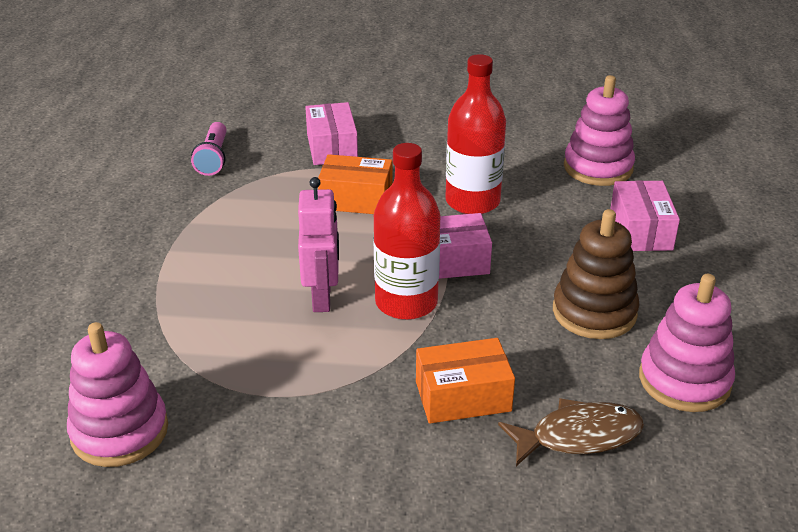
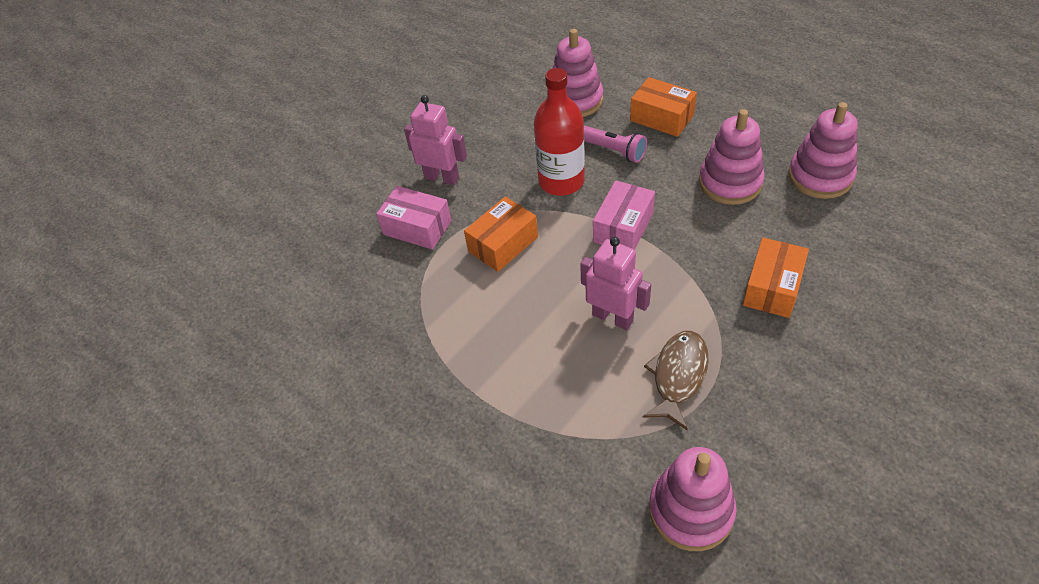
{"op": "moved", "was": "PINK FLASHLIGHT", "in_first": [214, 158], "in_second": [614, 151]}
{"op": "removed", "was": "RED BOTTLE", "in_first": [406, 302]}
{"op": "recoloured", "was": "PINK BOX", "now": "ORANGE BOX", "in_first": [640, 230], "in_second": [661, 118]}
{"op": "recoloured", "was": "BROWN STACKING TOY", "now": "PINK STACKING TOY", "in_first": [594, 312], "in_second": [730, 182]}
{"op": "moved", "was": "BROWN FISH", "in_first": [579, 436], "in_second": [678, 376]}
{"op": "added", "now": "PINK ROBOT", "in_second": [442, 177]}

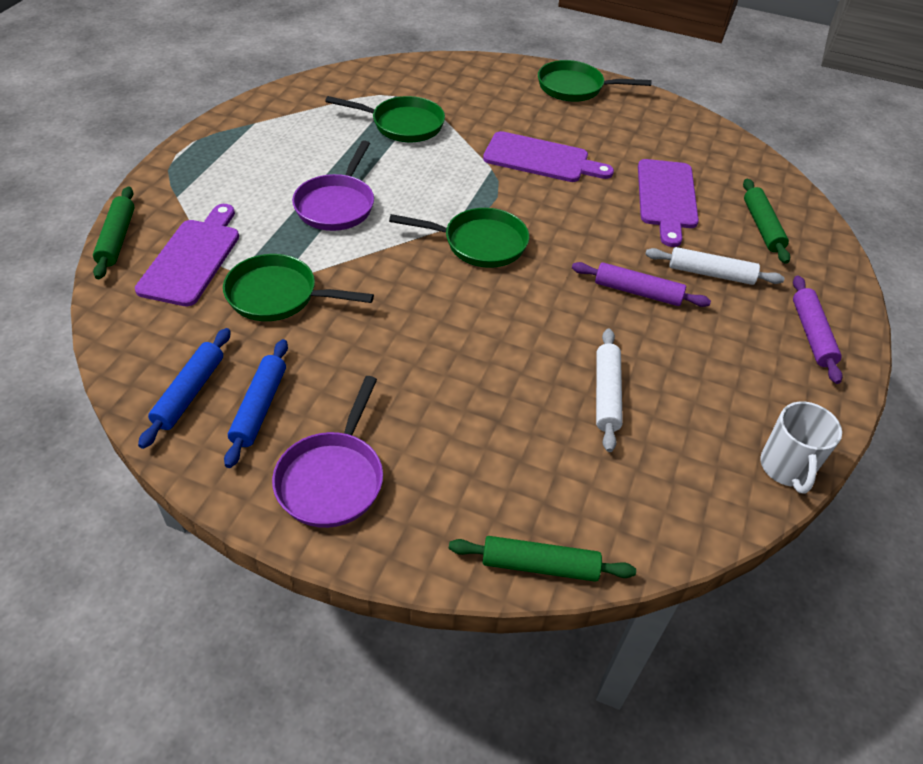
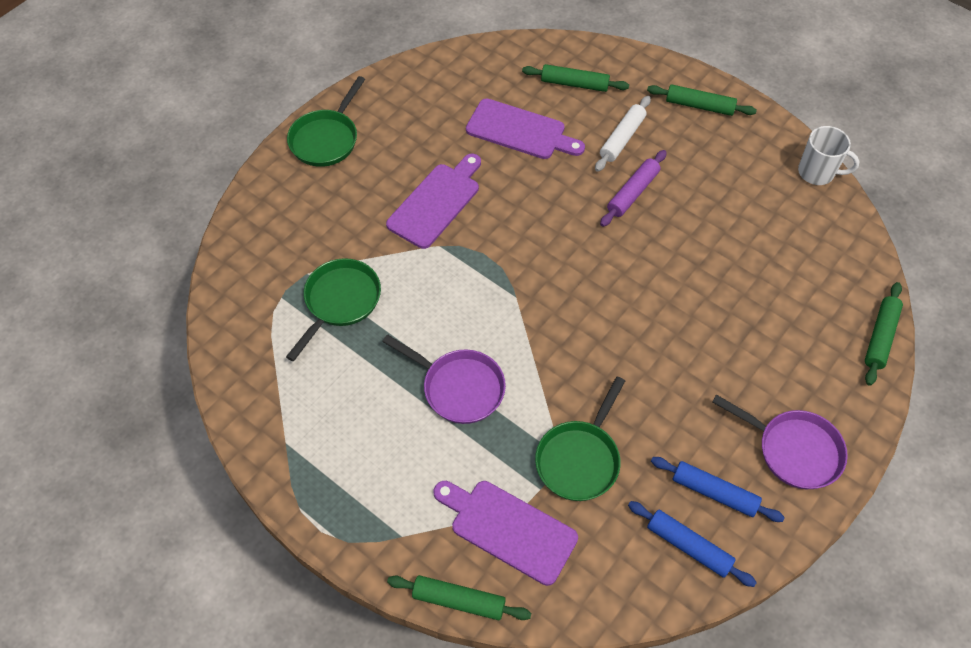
{"op": "removed", "was": "GREEN PAN", "in_first": [479, 243]}
{"op": "recoloured", "was": "PURPLE ROLLING PIN", "now": "GREEN ROLLING PIN", "in_first": [812, 334], "in_second": [699, 106]}
{"op": "removed", "was": "WHITE ROLLING PIN", "in_first": [606, 394]}

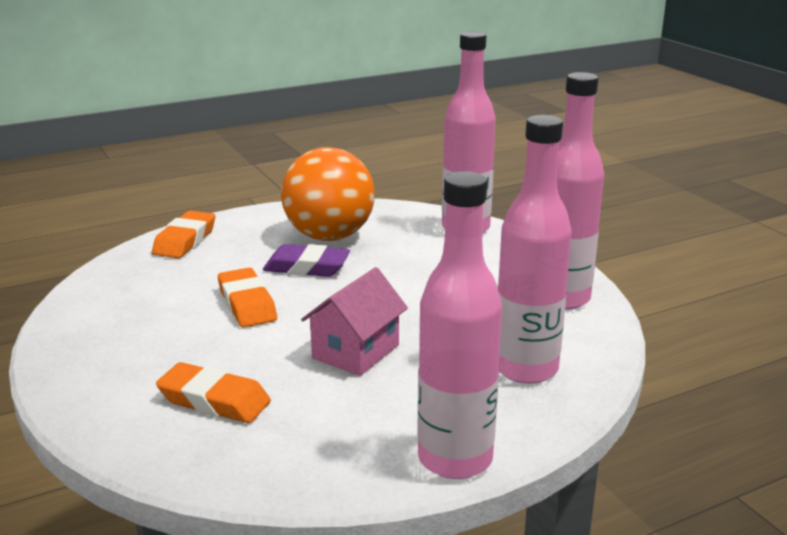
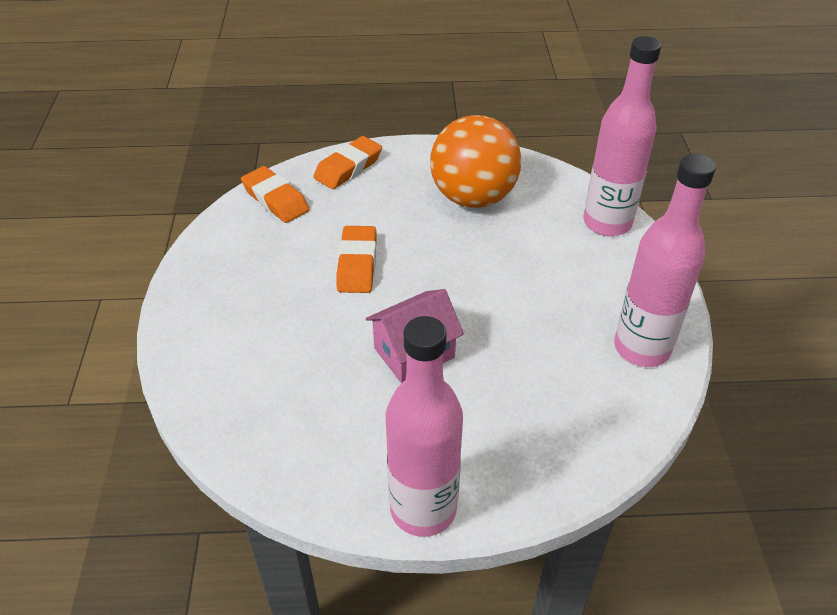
{"op": "removed", "was": "PINK BOTTLE", "in_first": [525, 369]}
{"op": "removed", "was": "PURPLE ERASER", "in_first": [307, 267]}
{"op": "moved", "was": "ORANGE ERASER", "in_first": [214, 401], "in_second": [275, 199]}

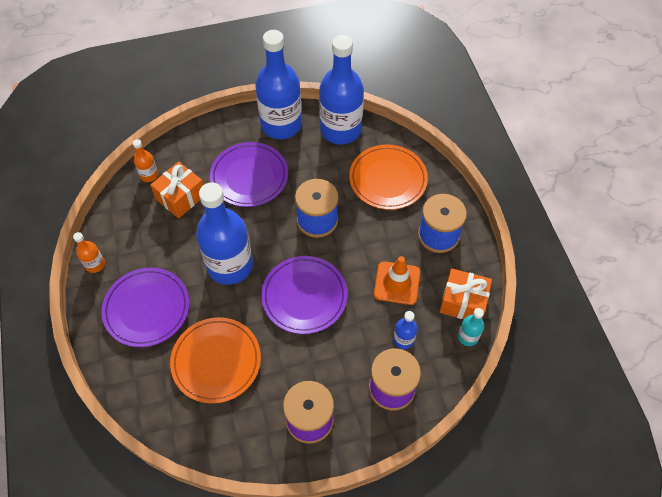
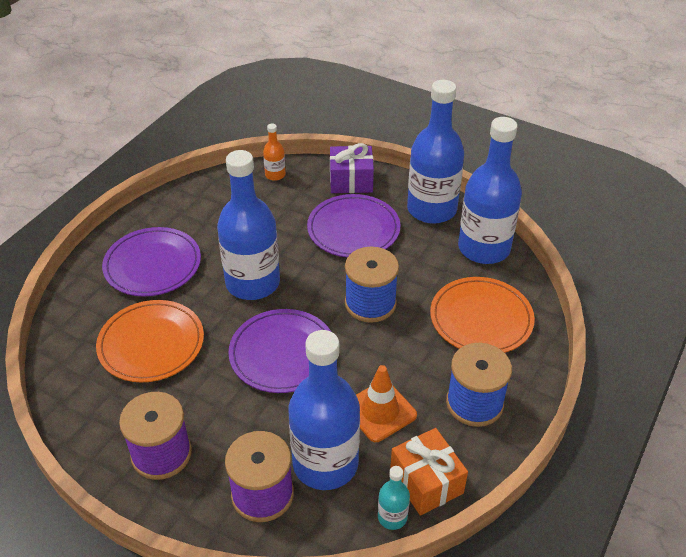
{"op": "removed", "was": "ORANGE GIFT", "in_first": [181, 197]}
{"op": "removed", "was": "ORANGE BOTTLE", "in_first": [95, 264]}
{"op": "resized", "was": "BLUE BOTTLE", "in_first": [403, 339], "in_second": [325, 463], "ratio": 2.32}
{"op": "added", "now": "PURPLE GIFT", "in_second": [351, 181]}

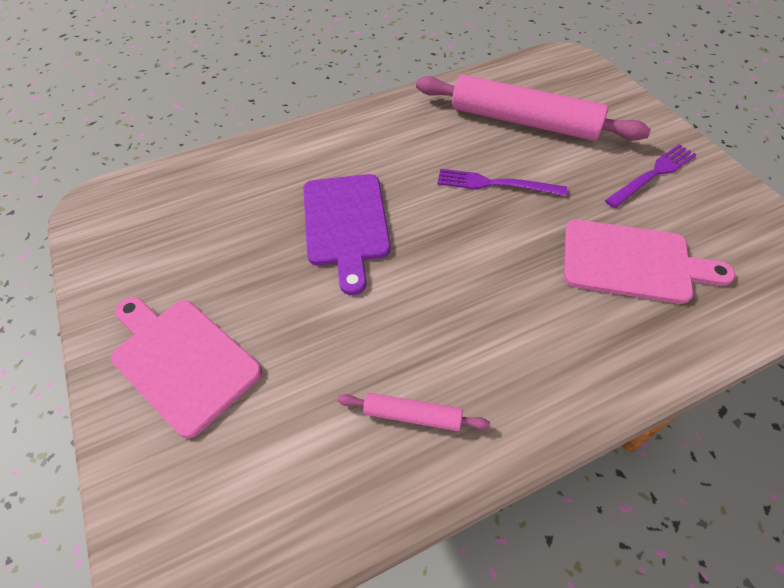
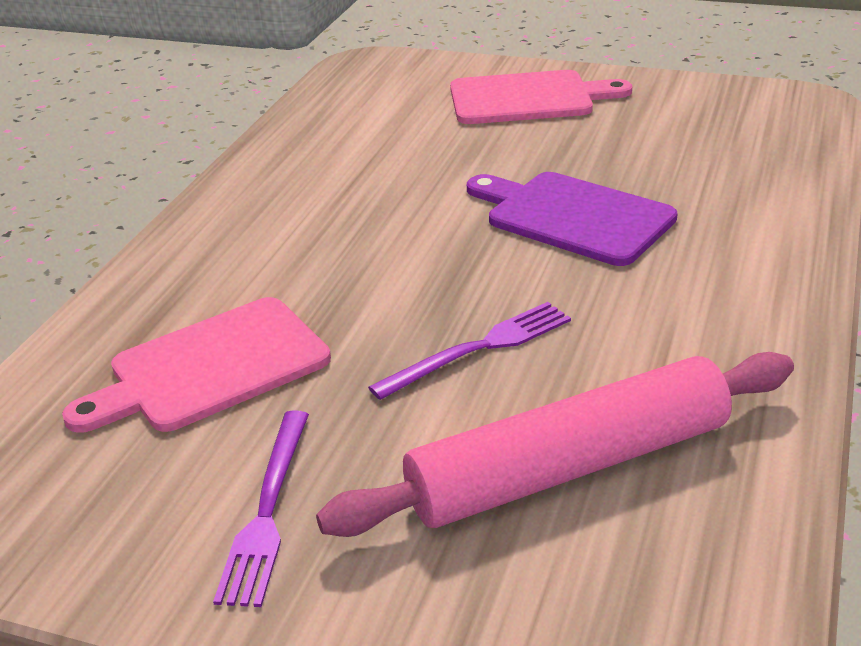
{"op": "removed", "was": "PINK ROLLING PIN", "in_first": [412, 415]}

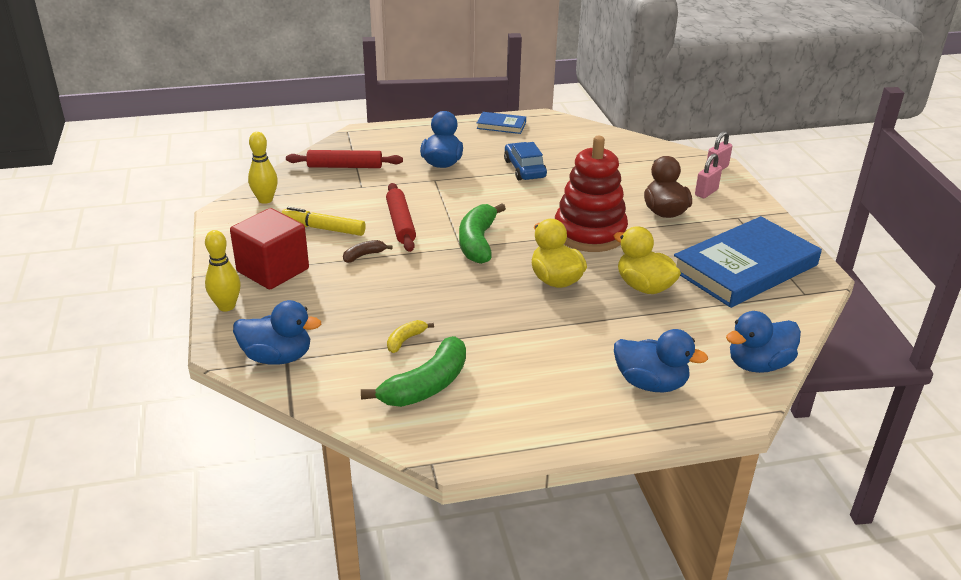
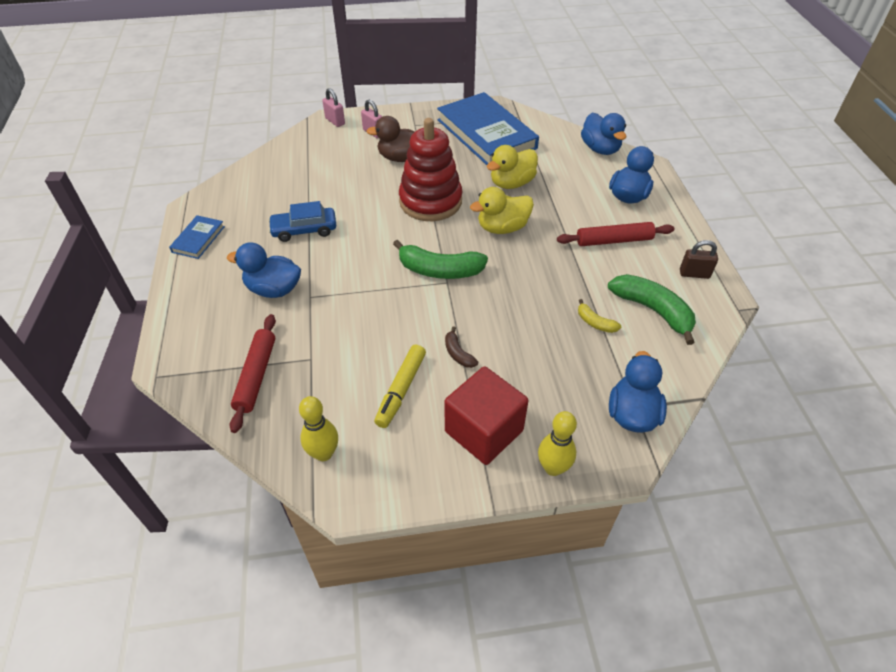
{"op": "moved", "was": "RED ROLLING PIN", "in_first": [400, 223], "in_second": [614, 240]}
{"op": "added", "now": "BROWN PADLOCK", "in_second": [694, 274]}

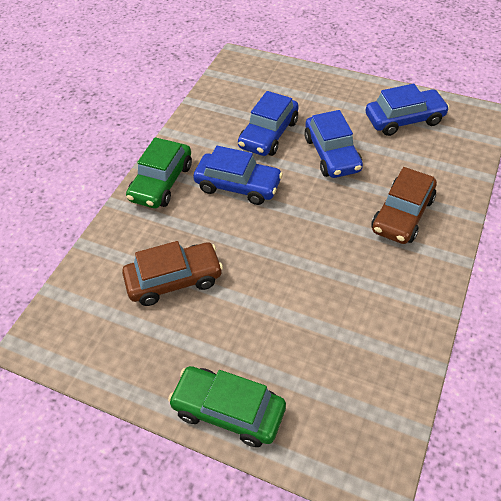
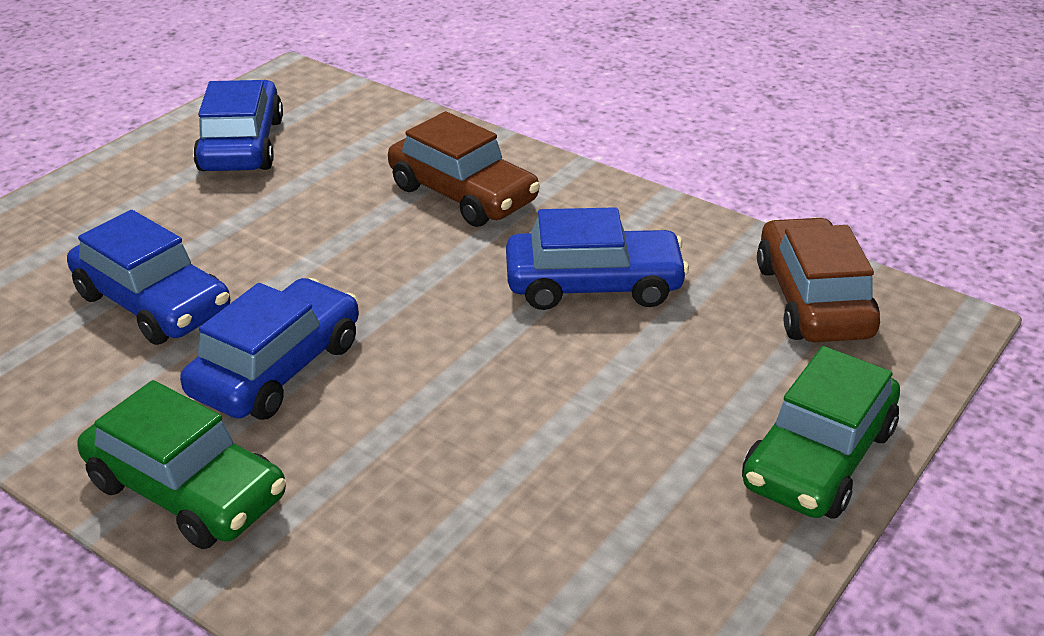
{"op": "moved", "was": "BLUE CAR", "in_first": [332, 154], "in_second": [593, 285]}
{"op": "moved", "was": "BROWN CAR", "in_first": [174, 280], "in_second": [813, 300]}

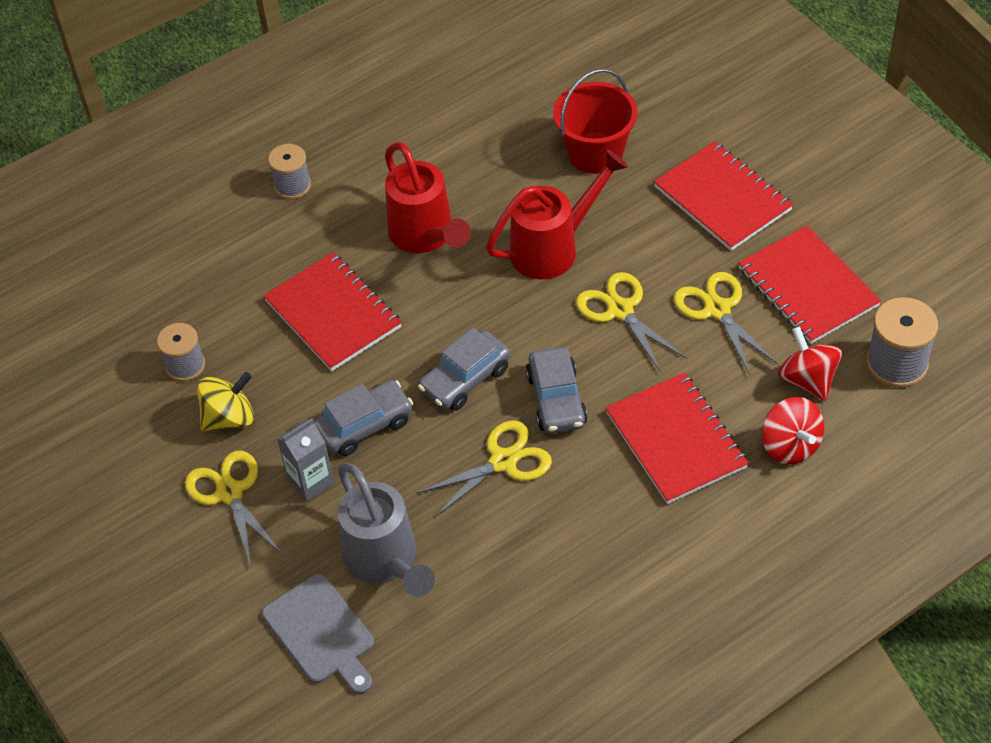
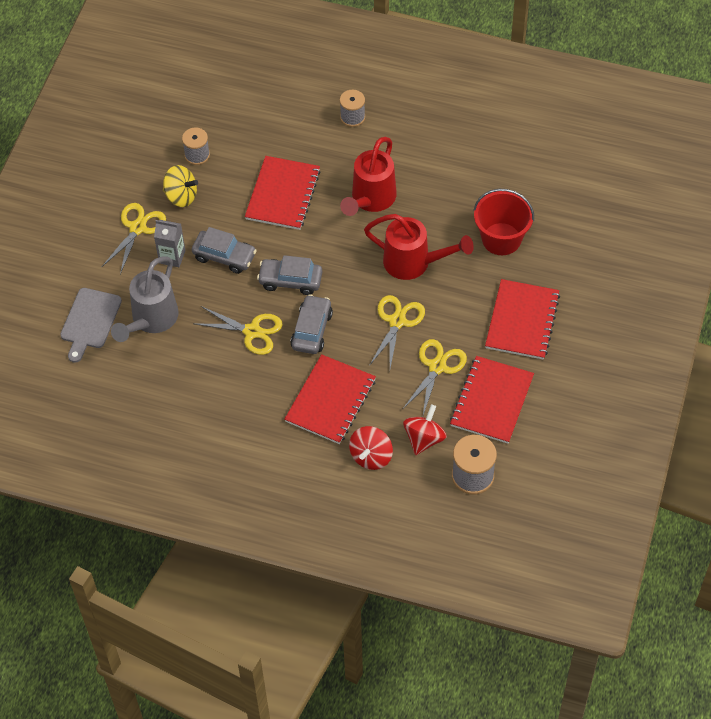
{"op": "turned", "was": "GREY CAR", "in_first": [556, 399], "in_second": [311, 330], "clockwise": 150}

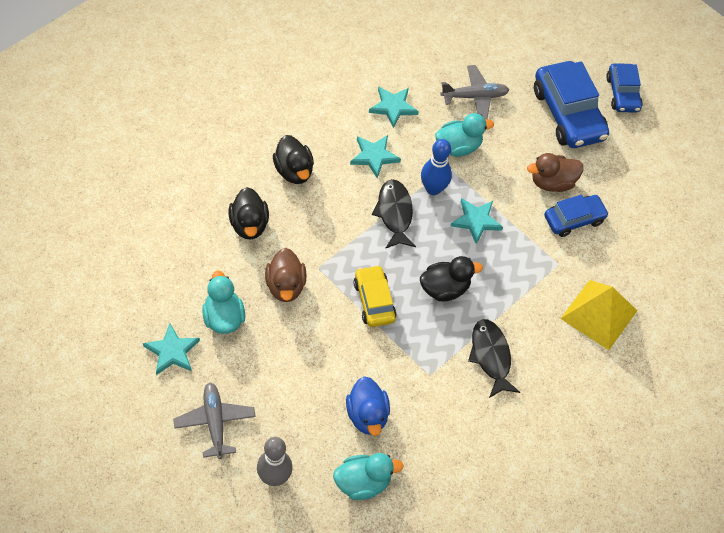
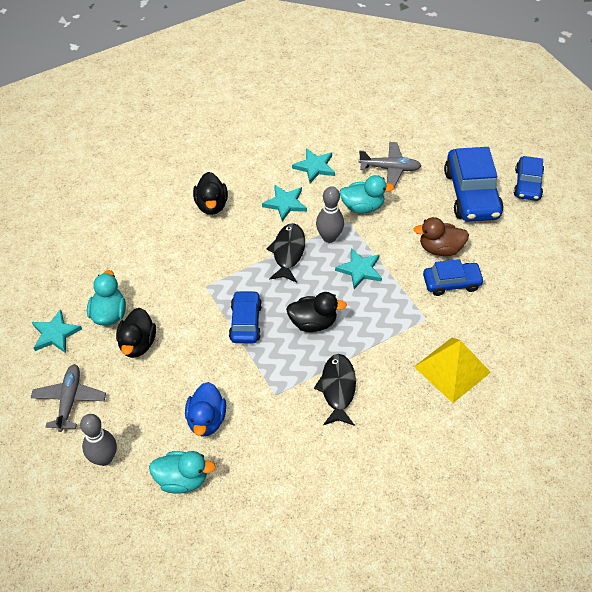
{"op": "recoloured", "was": "BLUE BOWLING PIN", "now": "GREY BOWLING PIN", "in_first": [433, 189], "in_second": [329, 237]}
{"op": "moved", "was": "BLACK DUCK", "in_first": [249, 225], "in_second": [137, 344]}
{"op": "removed", "was": "BROWN DUCK", "in_first": [285, 286]}
{"op": "recoloured", "was": "YELLOW CAR", "now": "BLUE CAR", "in_first": [374, 301], "in_second": [245, 322]}

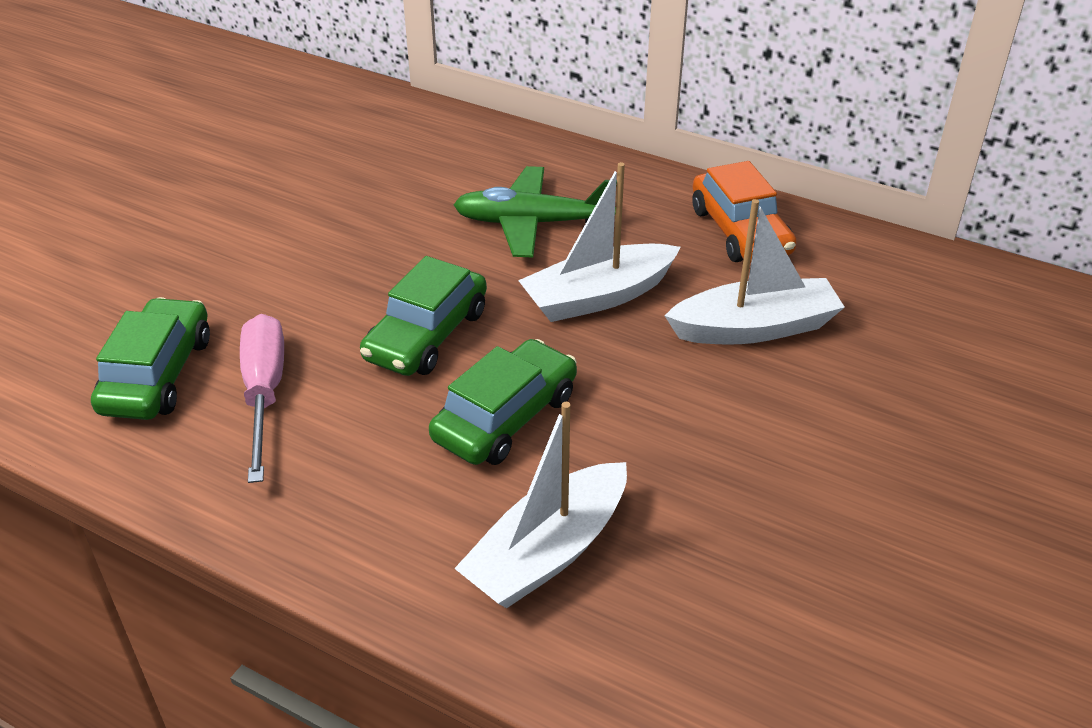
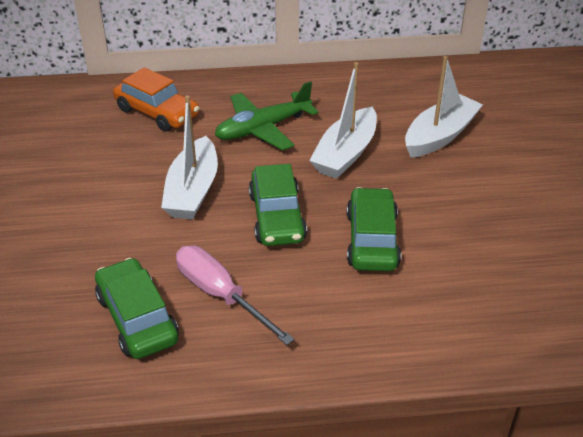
{"op": "moved", "was": "ORANGE CAR", "in_first": [740, 231], "in_second": [157, 113]}
{"op": "moved", "was": "WHITE BOAT", "in_first": [548, 552], "in_second": [193, 190]}

